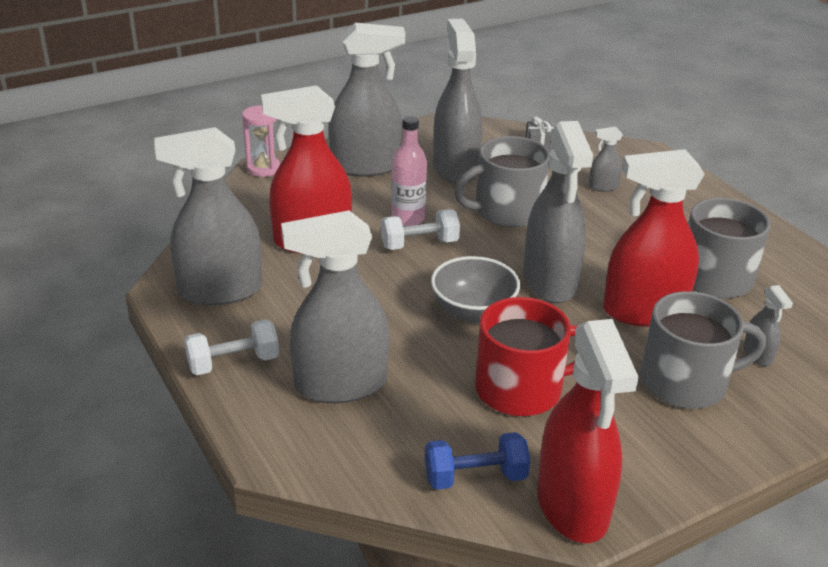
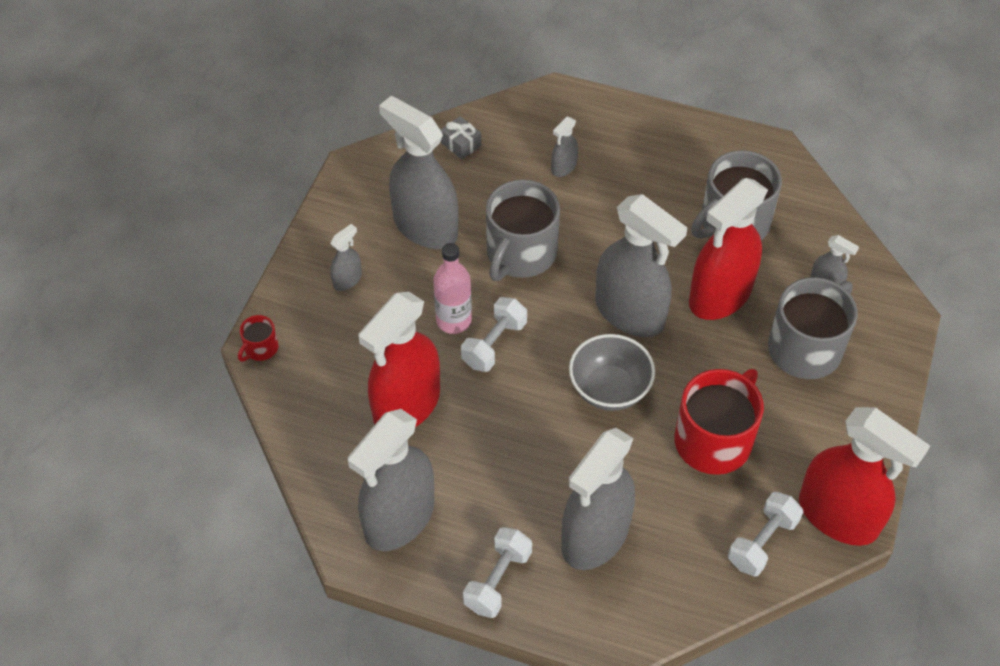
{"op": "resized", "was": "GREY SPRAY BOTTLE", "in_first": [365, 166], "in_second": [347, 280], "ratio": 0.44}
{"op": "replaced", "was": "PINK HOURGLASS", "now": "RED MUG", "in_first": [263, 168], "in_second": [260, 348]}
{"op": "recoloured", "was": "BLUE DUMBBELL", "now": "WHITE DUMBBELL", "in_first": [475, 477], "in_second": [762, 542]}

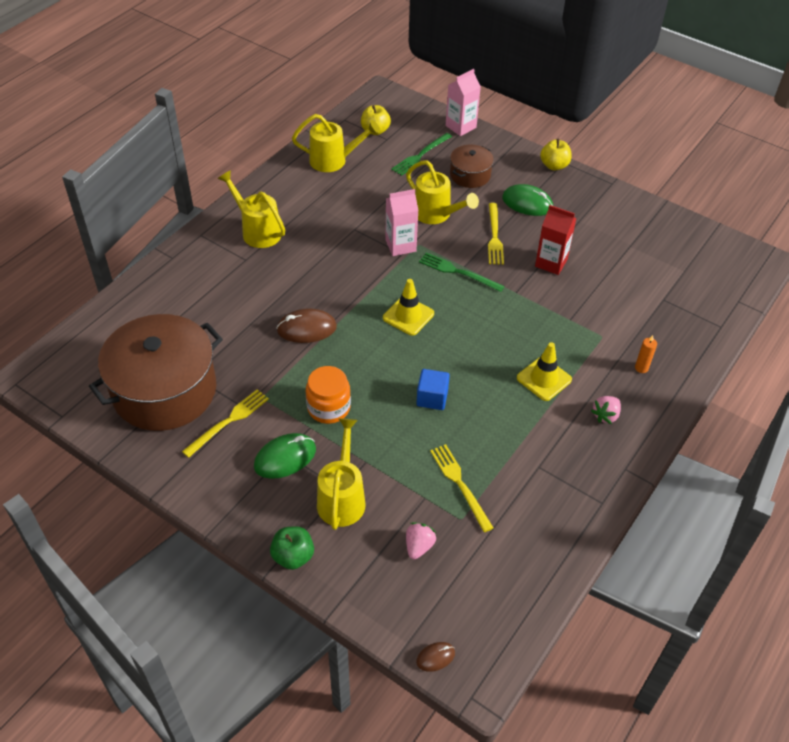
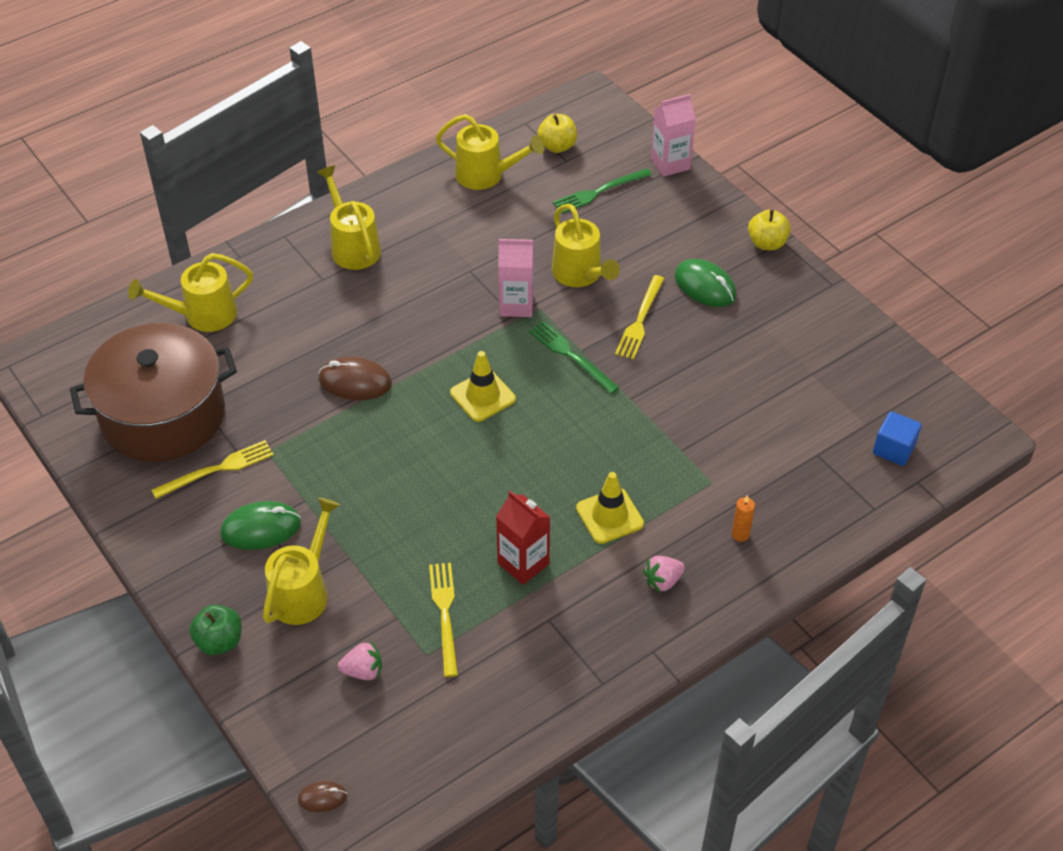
{"op": "removed", "was": "BROWN POT", "in_first": [470, 175]}
{"op": "moved", "was": "RED CARTON", "in_first": [551, 263], "in_second": [523, 563]}
{"op": "removed", "was": "ORANGE JAR", "in_first": [328, 408]}
{"op": "moved", "was": "BLUE CUBE", "in_first": [432, 398], "in_second": [894, 449]}
{"op": "turned", "was": "PINK STRAWBERRY", "in_first": [419, 546], "in_second": [363, 671], "clockwise": 45}
{"op": "added", "now": "YELLOW WATERING CAN", "in_second": [202, 315]}

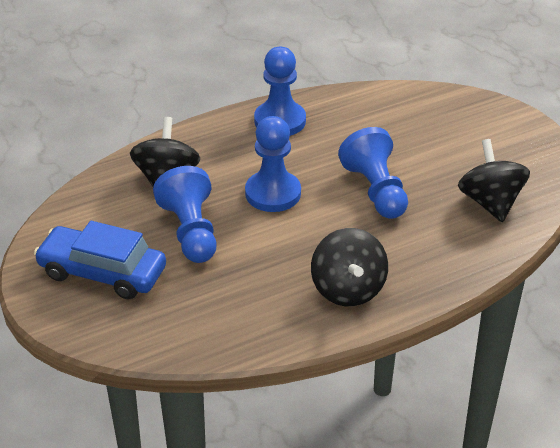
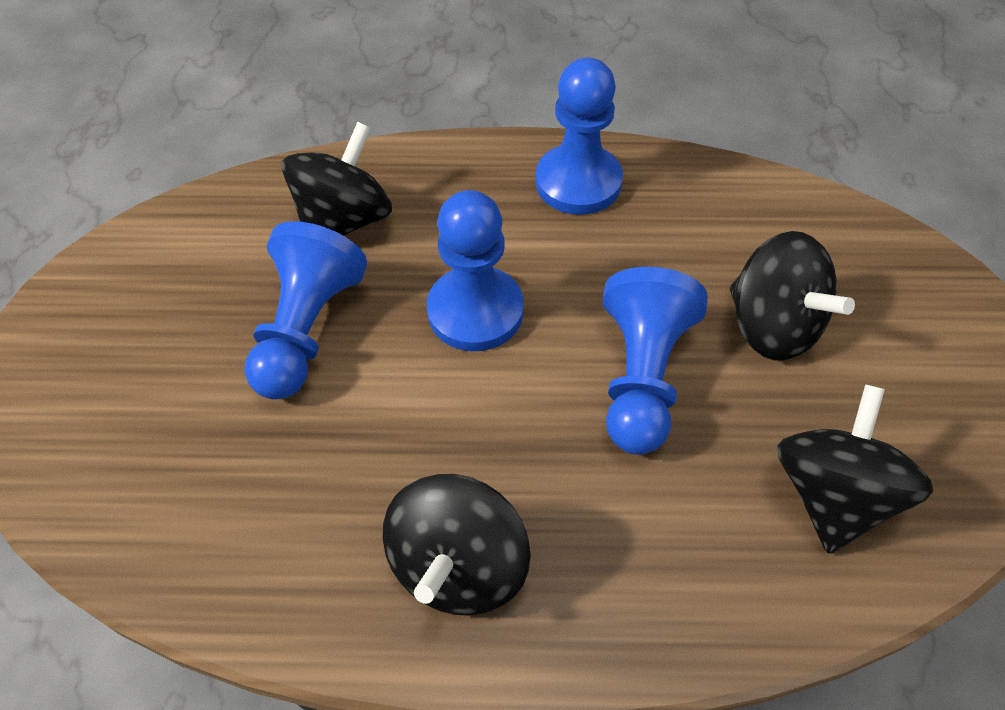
{"op": "removed", "was": "BLUE CAR", "in_first": [102, 272]}
{"op": "added", "now": "BLACK SPINNING TOP", "in_second": [772, 326]}

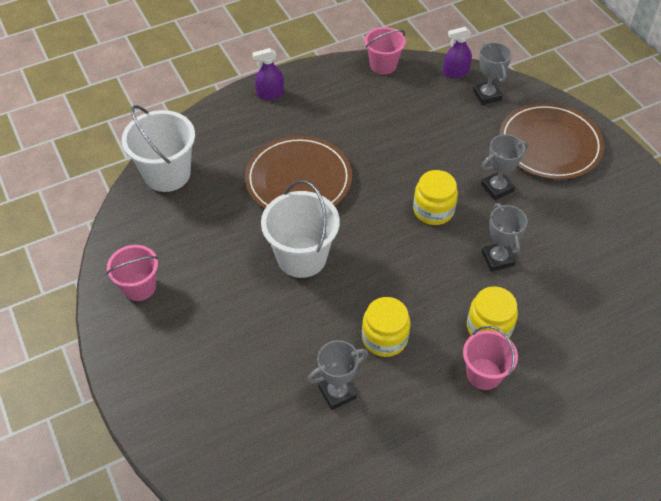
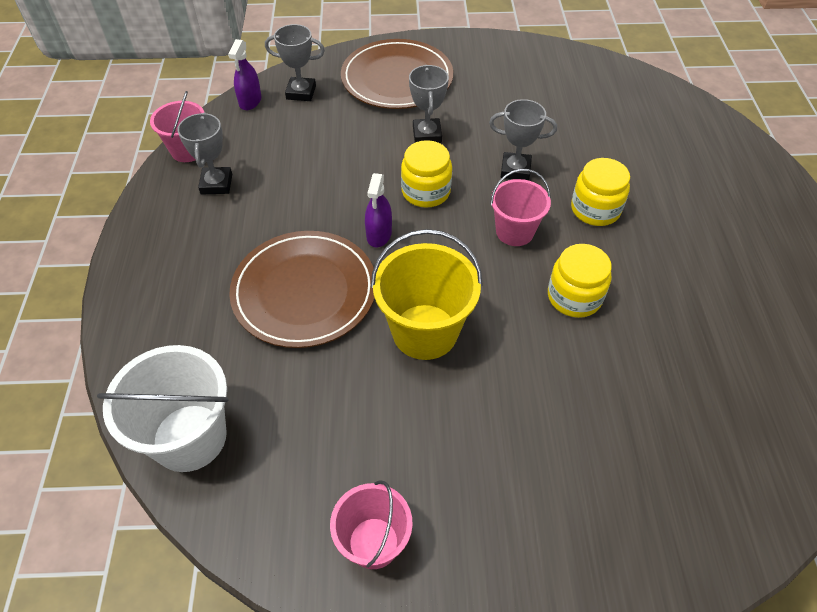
{"op": "moved", "was": "PURPLE SPRAY BOTTLE", "in_first": [270, 94], "in_second": [379, 234]}
{"op": "recoloured", "was": "WHITE BUCKET", "now": "YELLOW BUCKET", "in_first": [302, 257], "in_second": [425, 331]}
{"op": "moved", "was": "PINK BUCKET", "in_first": [484, 374], "in_second": [514, 232]}
{"op": "moved", "was": "GREY TROPHY", "in_first": [337, 393], "in_second": [216, 184]}

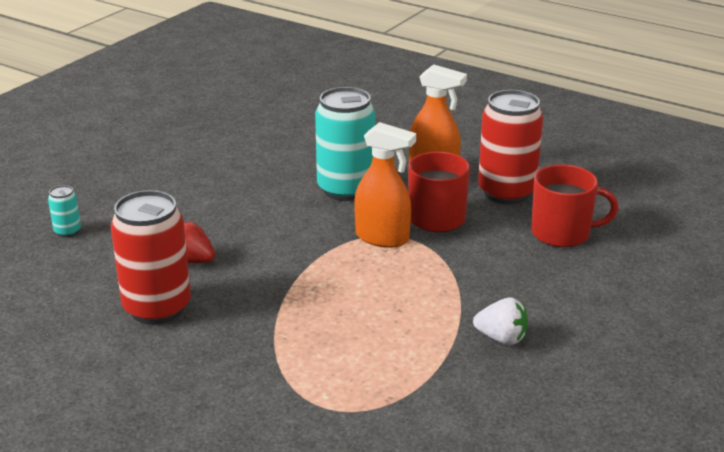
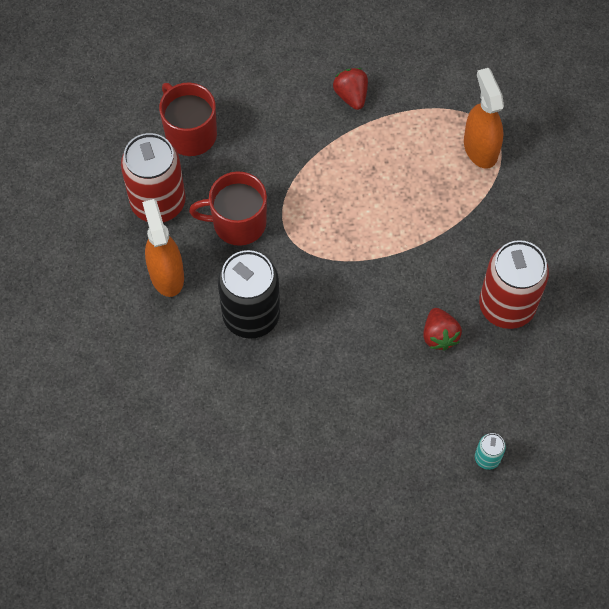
{"op": "recoloured", "was": "TURQUOISE CAN", "now": "BLACK CAN", "in_first": [345, 189], "in_second": [251, 315]}
{"op": "moved", "was": "ORANGE SPRAY BOTTLE", "in_first": [382, 238], "in_second": [480, 148]}
{"op": "recoloured", "was": "WHITE STRAWBERRY", "now": "RED STRAWBERRY", "in_first": [501, 338], "in_second": [351, 95]}

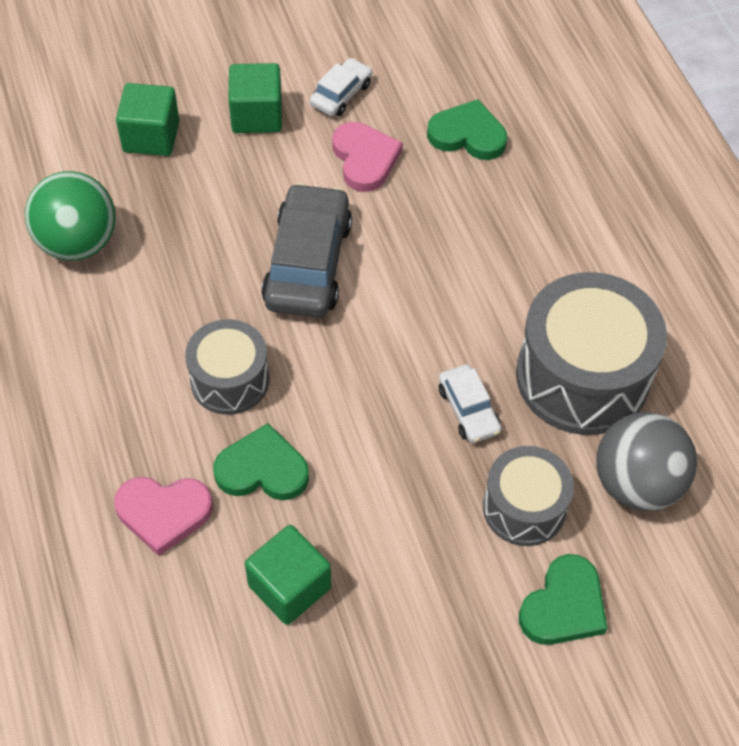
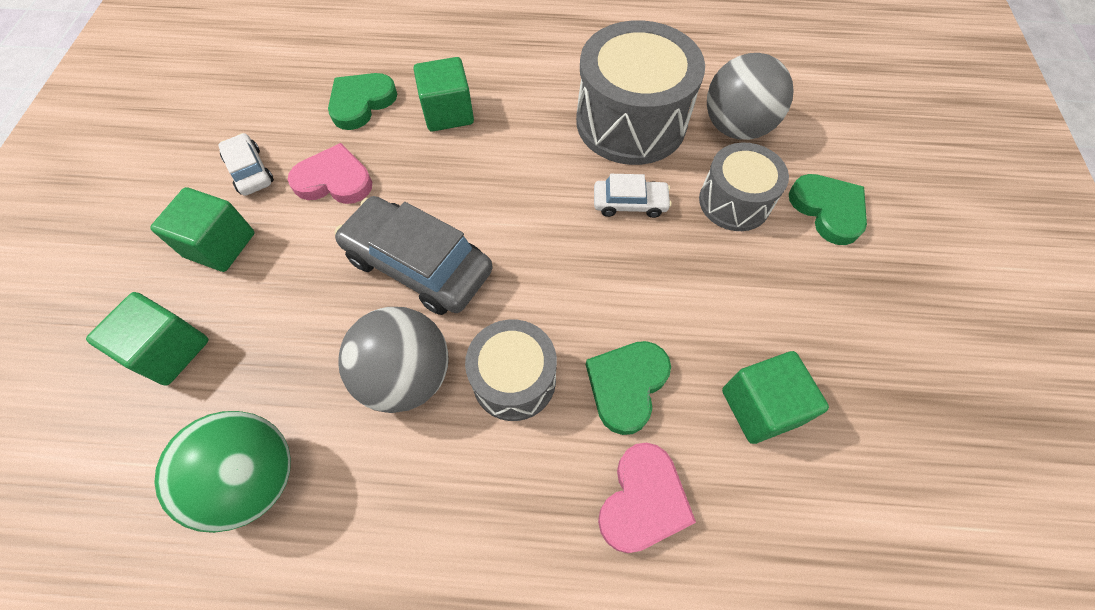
{"op": "added", "now": "GREEN CUBE", "in_second": [448, 113]}
{"op": "added", "now": "GREY BALL", "in_second": [407, 376]}

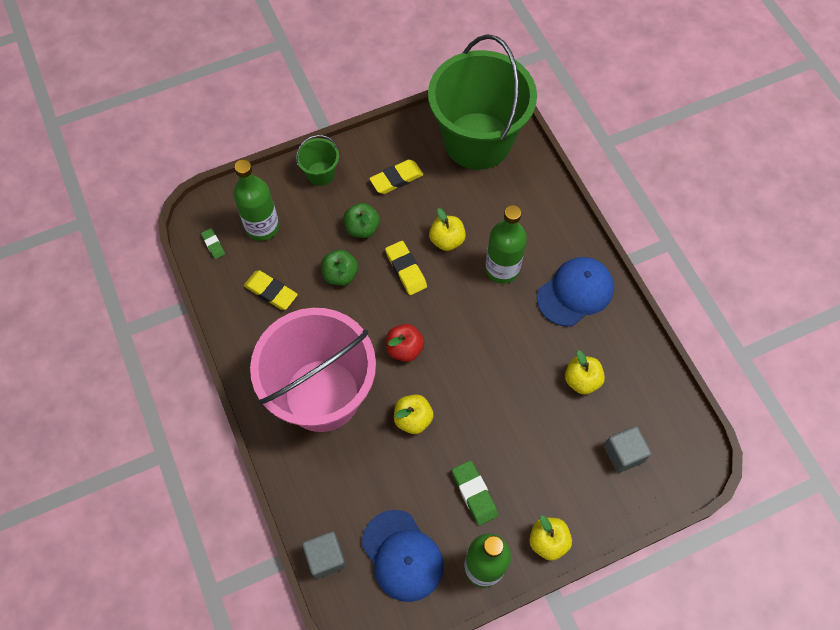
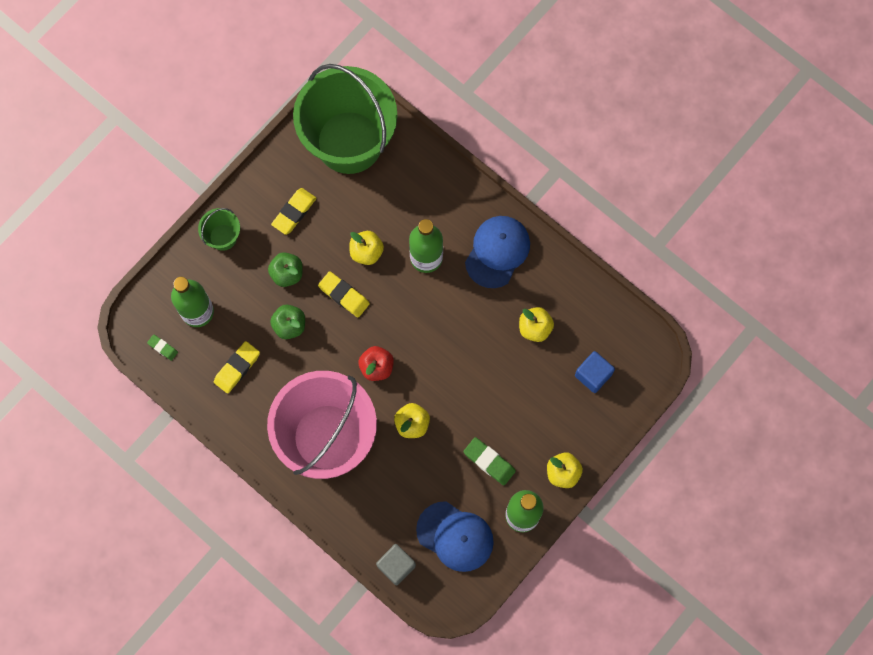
{"op": "turned", "was": "YELLOW ERASER", "in_first": [271, 292], "in_second": [237, 368], "clockwise": -60}
{"op": "recoloured", "was": "GREY CUBE", "now": "BLUE CUBE", "in_first": [623, 453], "in_second": [593, 375]}

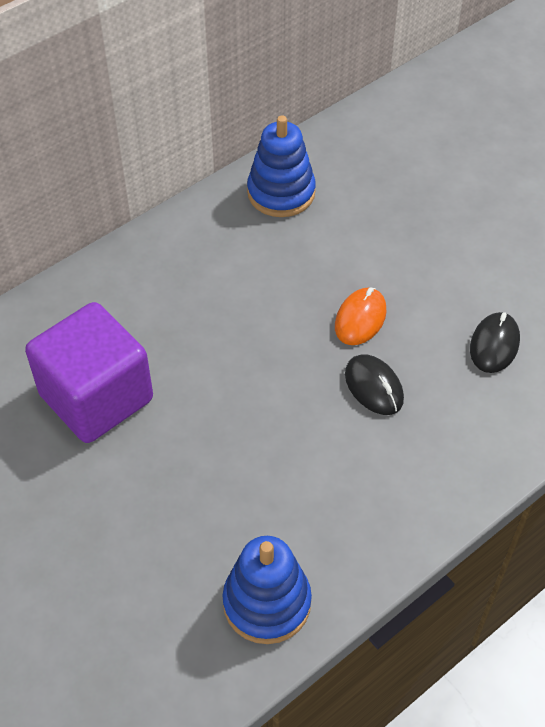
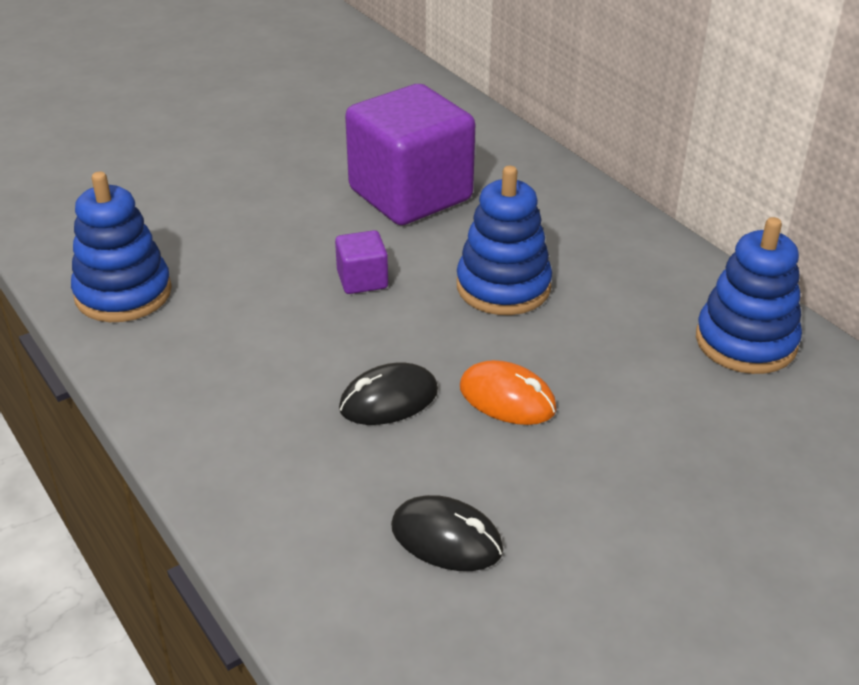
{"op": "added", "now": "BLUE STACKING TOY", "in_second": [503, 287]}
{"op": "added", "now": "PURPLE CUBE", "in_second": [362, 280]}

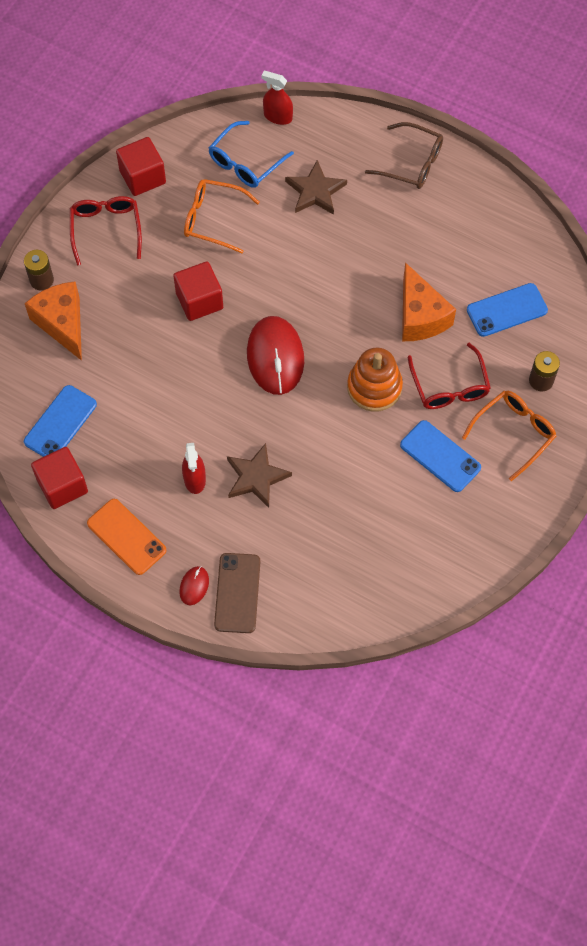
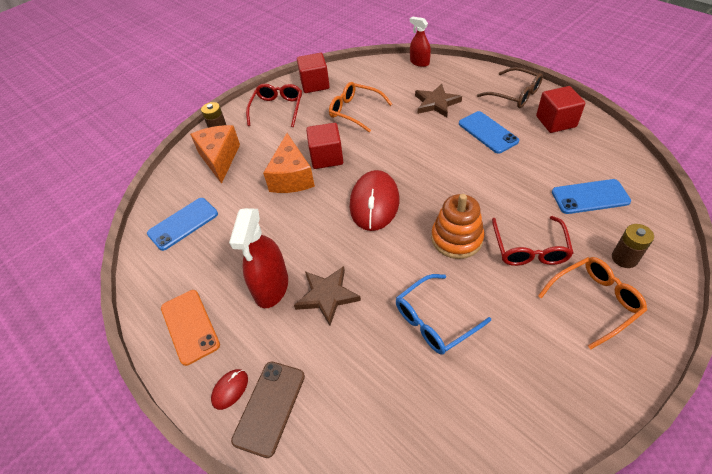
{"op": "moved", "was": "BLUE GLASSES", "in_first": [245, 162], "in_second": [434, 320]}
{"op": "moved", "was": "ORANGE CHEESE", "in_first": [420, 316], "in_second": [291, 177]}
{"op": "moved", "was": "BLUE PHONE", "in_first": [440, 456], "in_second": [488, 132]}
{"op": "resized", "was": "RED SPRAY BOTTLE", "in_first": [194, 479], "in_second": [271, 287], "ratio": 1.64}
{"op": "moved", "was": "RED CUBE", "in_first": [62, 486], "in_second": [556, 122]}

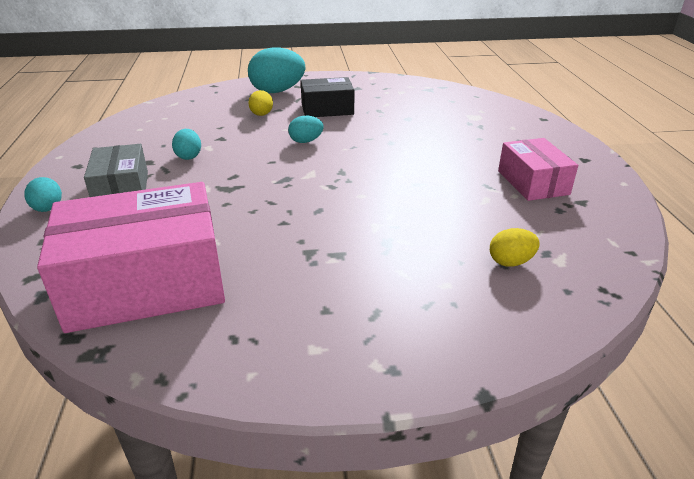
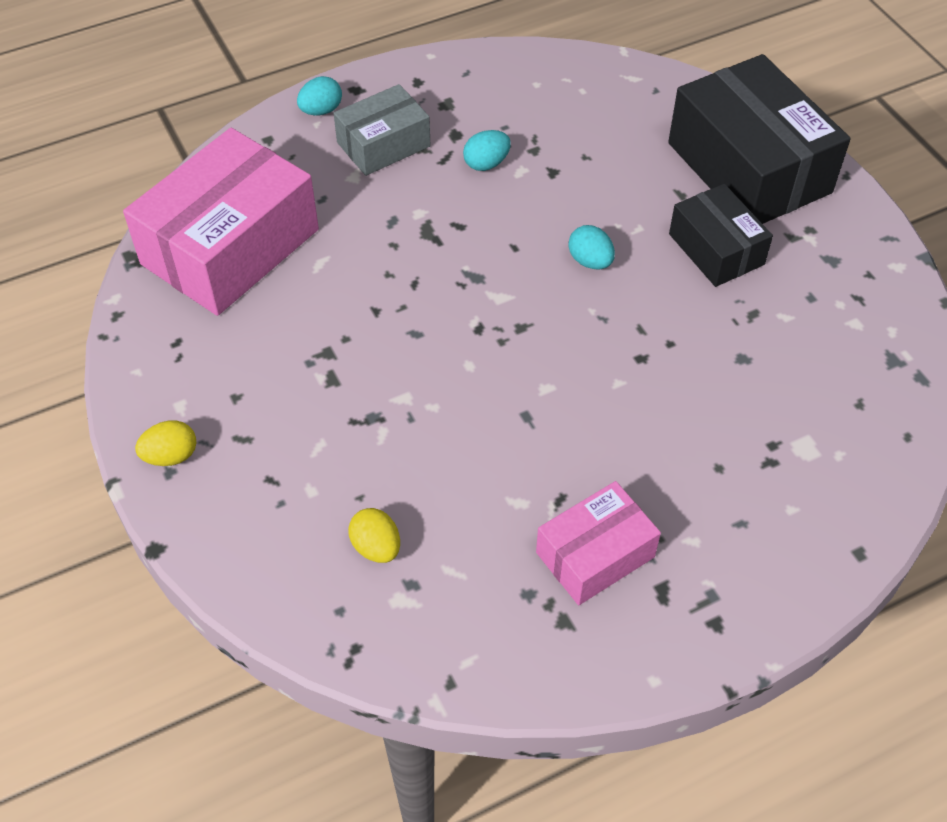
{"op": "replaced", "was": "TURQUOISE EGG", "now": "BLACK BOX", "in_first": [277, 91], "in_second": [748, 168]}
{"op": "moved", "was": "YELLOW EGG", "in_first": [261, 115], "in_second": [171, 456]}
{"op": "turned", "was": "PINK BOX", "in_first": [146, 283], "in_second": [230, 246], "clockwise": 75}

